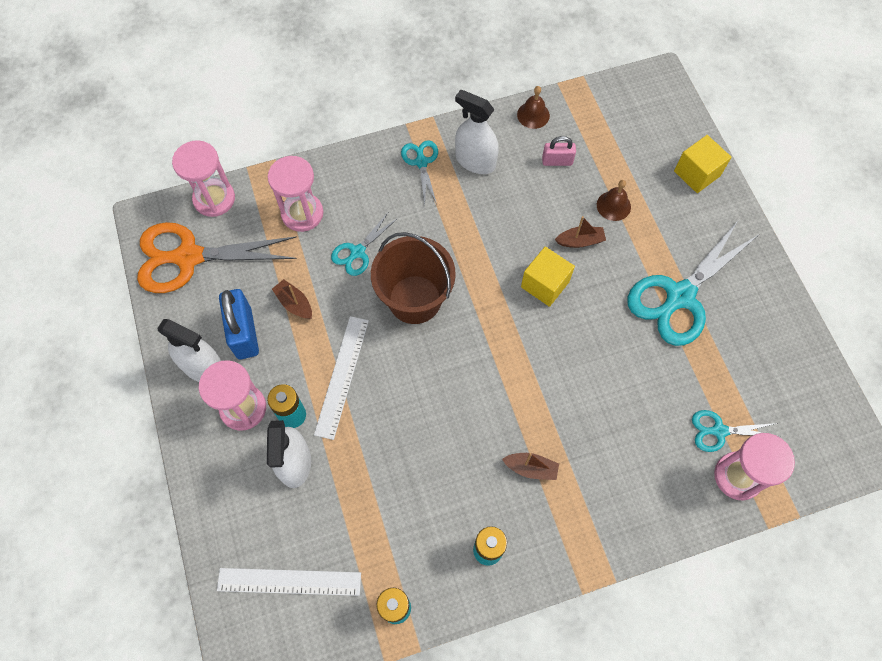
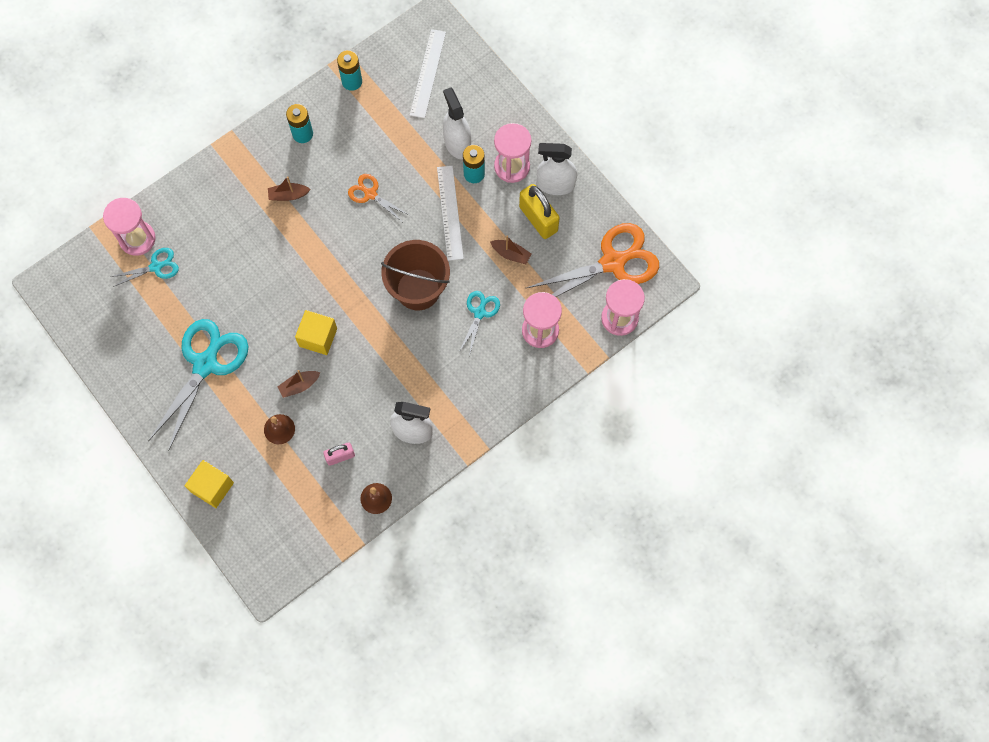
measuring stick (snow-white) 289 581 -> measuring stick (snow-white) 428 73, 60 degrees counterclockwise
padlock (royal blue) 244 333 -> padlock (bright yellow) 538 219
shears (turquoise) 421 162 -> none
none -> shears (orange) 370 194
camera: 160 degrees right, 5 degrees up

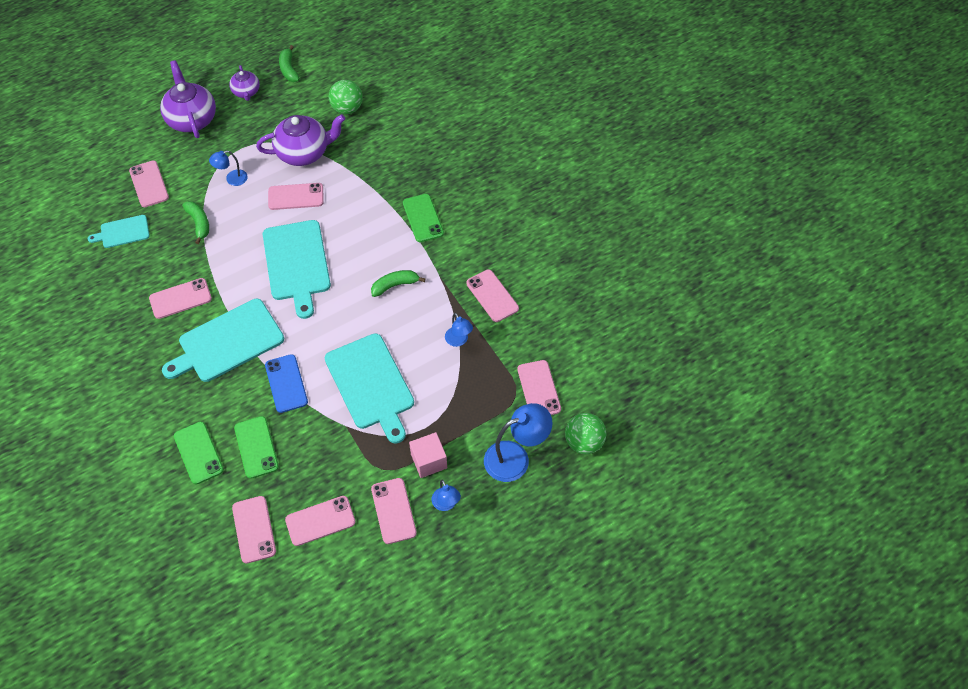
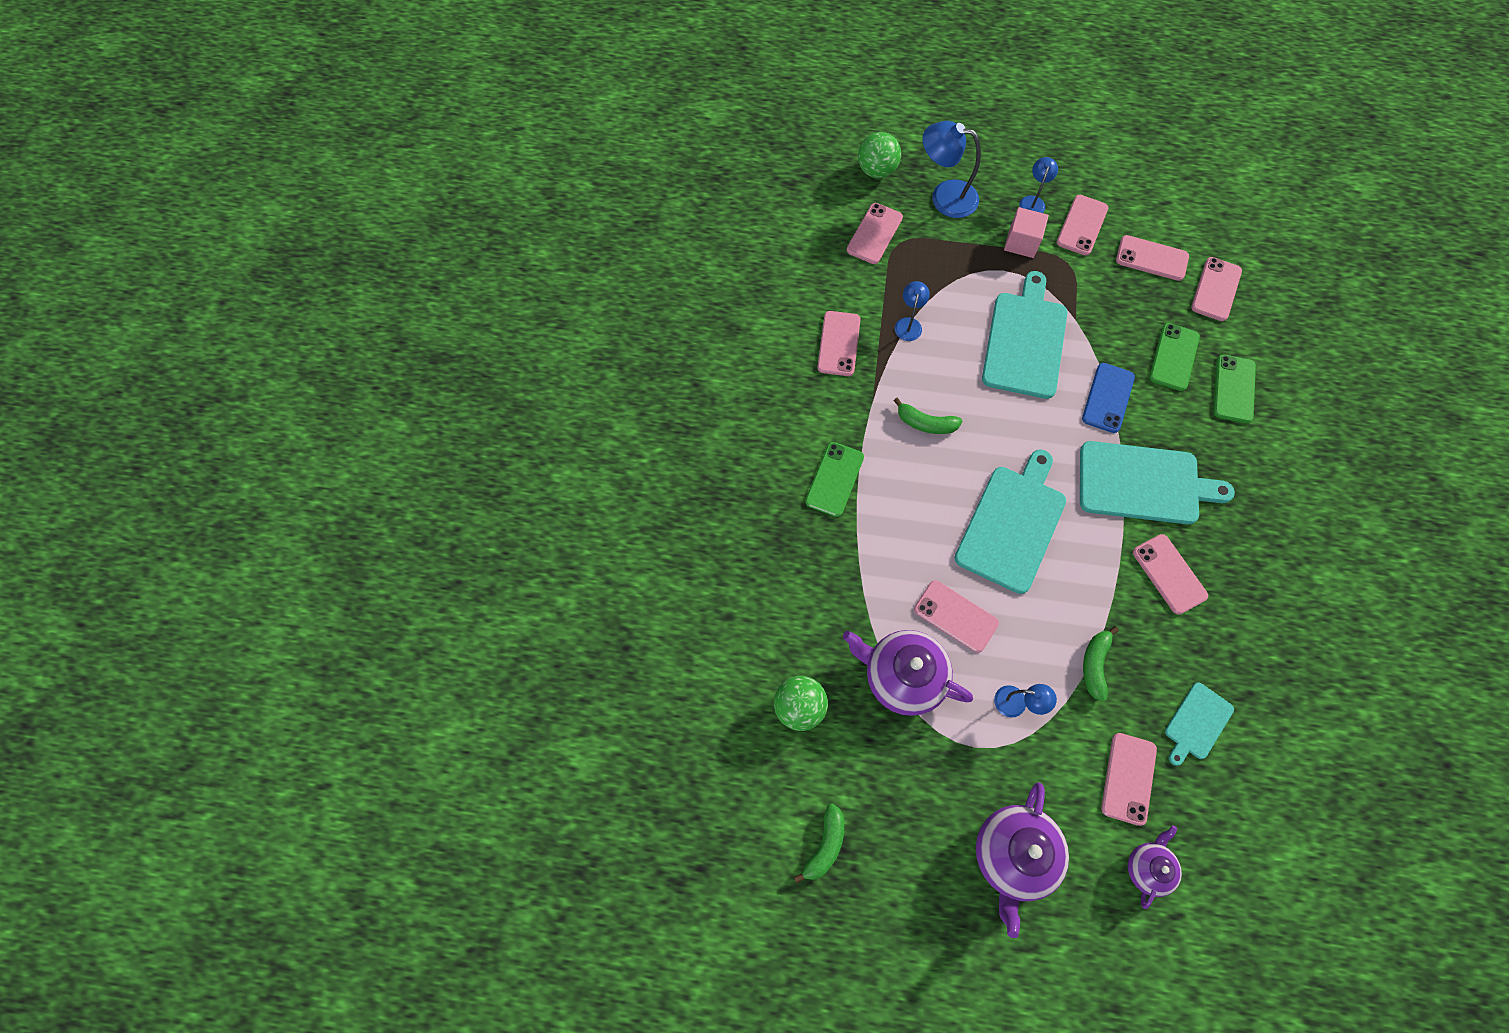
cutting board (turquoise) 123 232 -> cutting board (turquoise) 1197 723, 105 degrees clockwise
phone (pink) 180 298 -> phone (pink) 1169 574, 45 degrees clockwise
china teapot (purple) 246 92 -> china teapot (purple) 1147 867, moved
camera: 140 degrees left, 10 degrees up

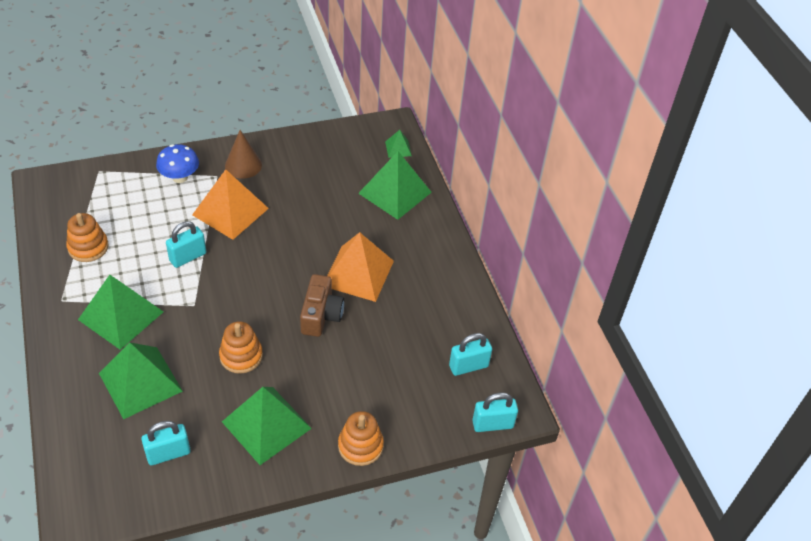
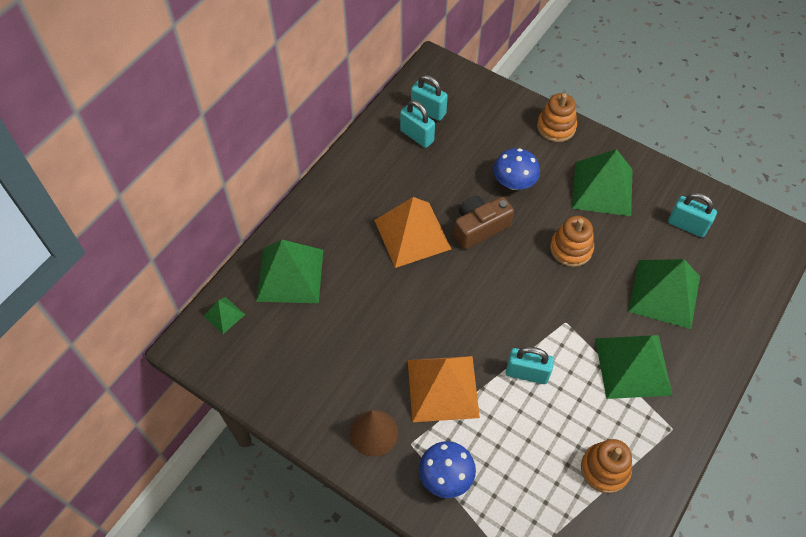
padlock (turquoise) 492 424 -> padlock (turquoise) 417 136, moved
none -> toadstool (royal blue) 514 183
camera: 125 degrees left, 10 degrees up

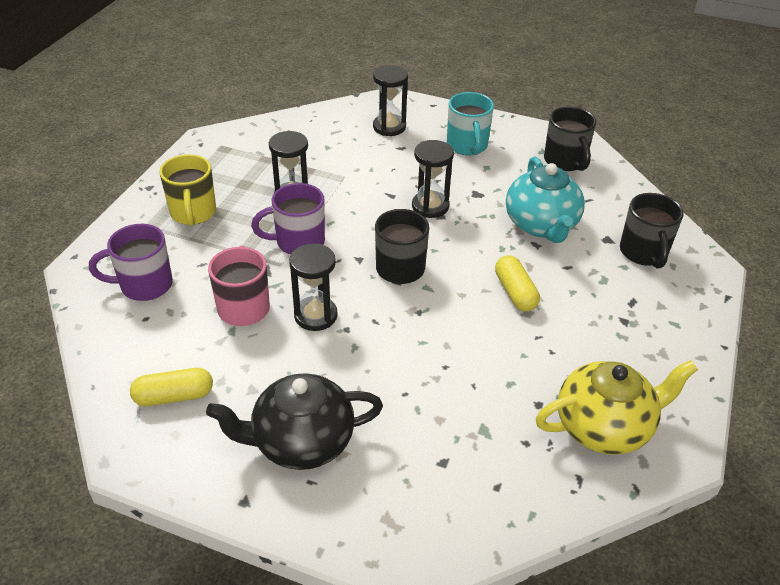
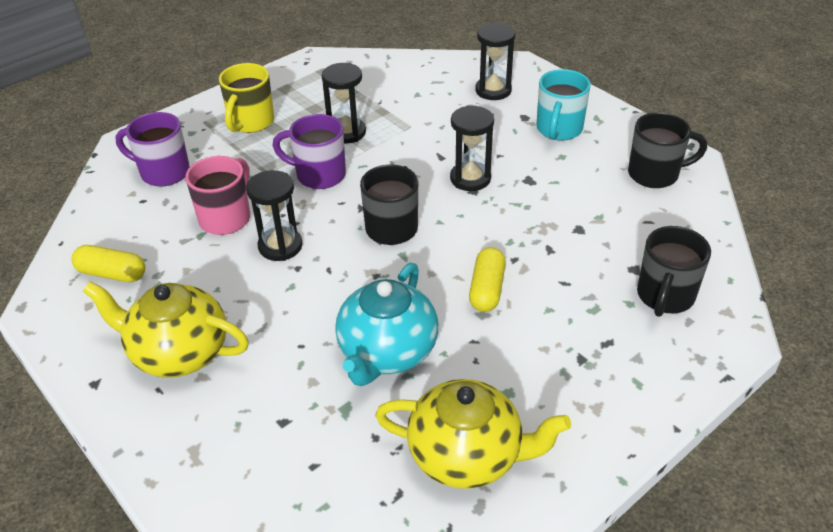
china teapot (jet-black) 301 442 -> china teapot (bright yellow) 178 352
china teapot (turquoise) 541 225 -> china teapot (turquoise) 387 352, moved
coffee mug (jet-black) 565 161 -> coffee mug (jet-black) 655 174, 105 degrees counterclockwise
camera: 30 degrees right, 0 degrees up

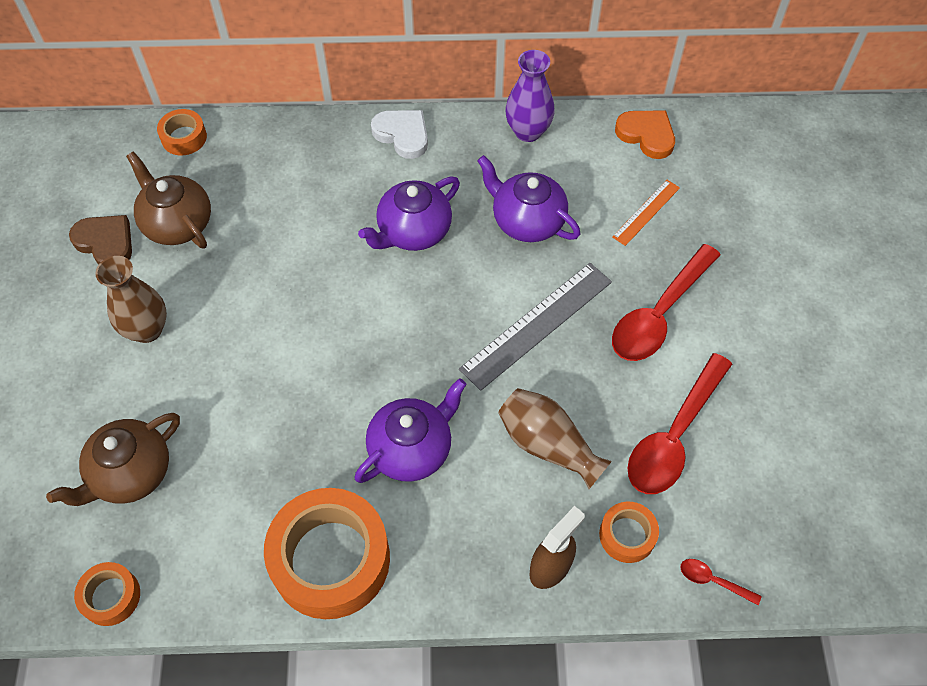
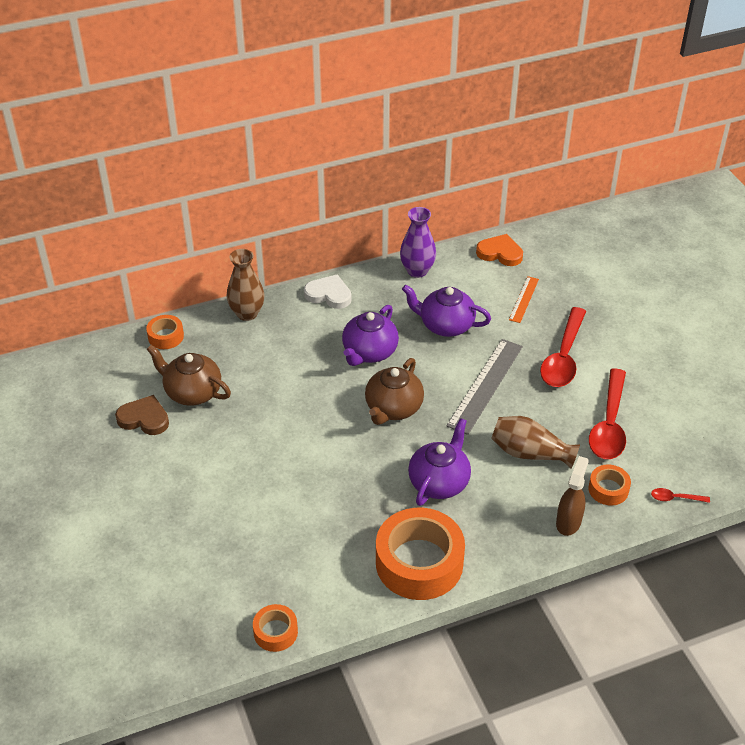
china teapot (dark brown) 130 473 -> china teapot (dark brown) 393 408, moved
flower vase (dark brown) 147 330 -> flower vase (dark brown) 247 313, moved
camera: 20 degrees left, 15 degrees down

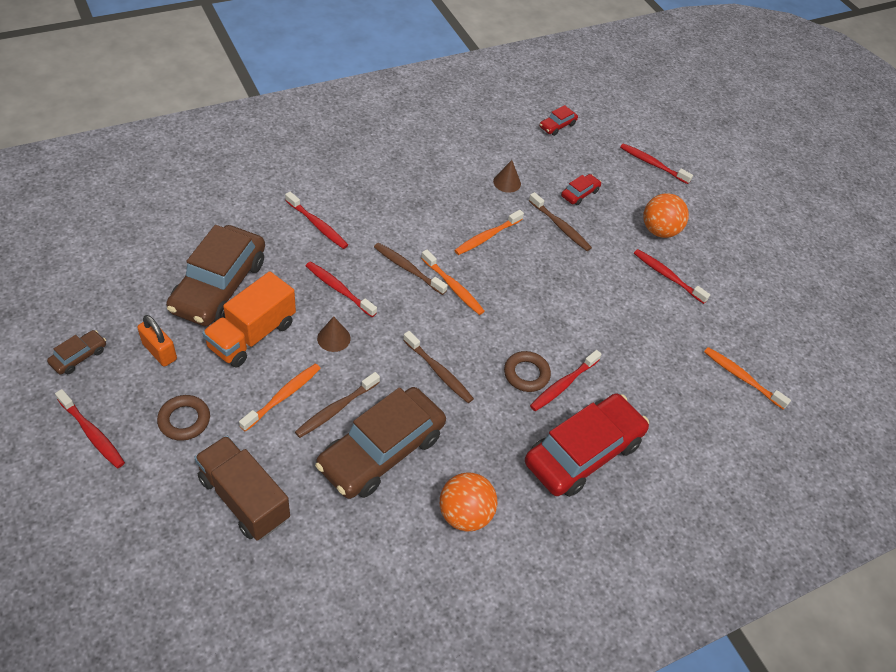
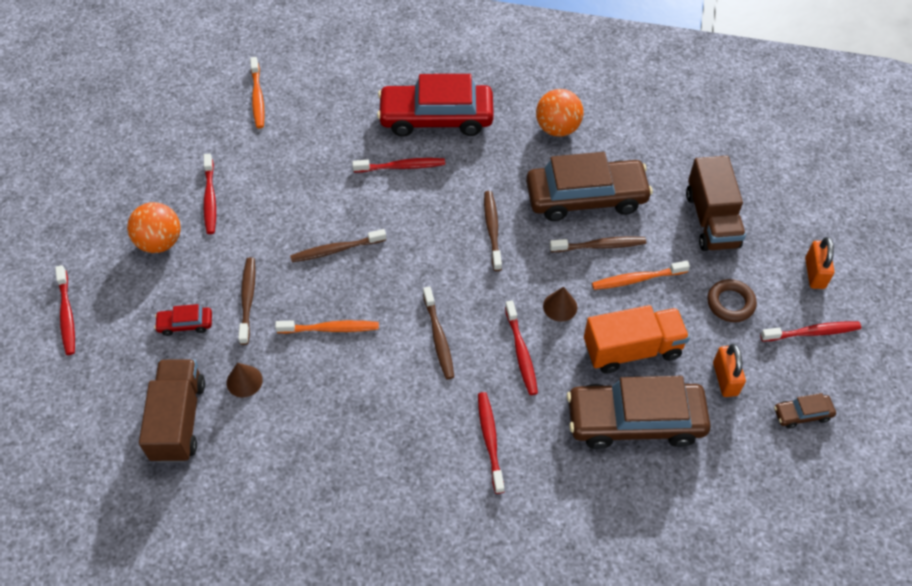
dental brush (red) 92 433 -> dental brush (red) 812 332, 90 degrees clockwise
automobile (dark brown) 219 286 -> automobile (dark brown) 635 421, 150 degrees counterclockwise
dental brush (orange) 453 287 -> none
torus (dark brown) 526 374 -> none
automobile (red) 557 126 -> none
none -> lorry (dark brown) 179 420
none -> dental brush (dark brown) 336 250
none -> padlock (orange) 815 273
camera: 135 degrees left, 5 degrees up

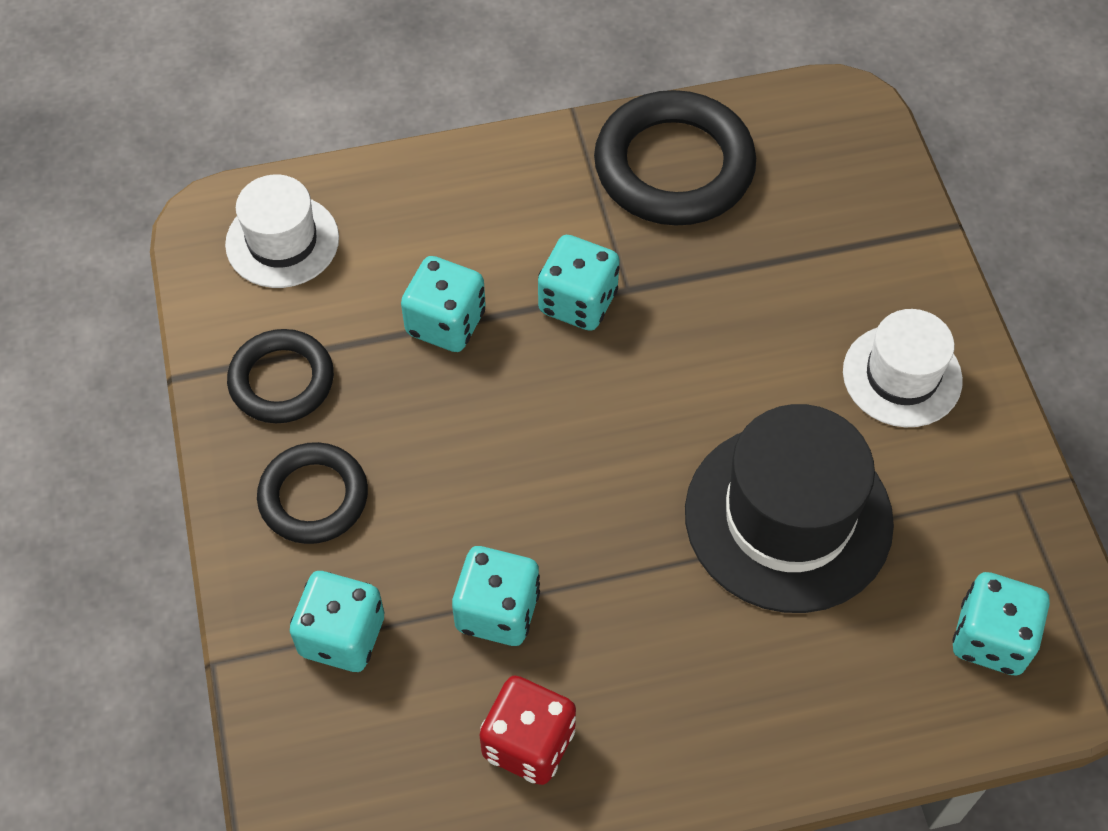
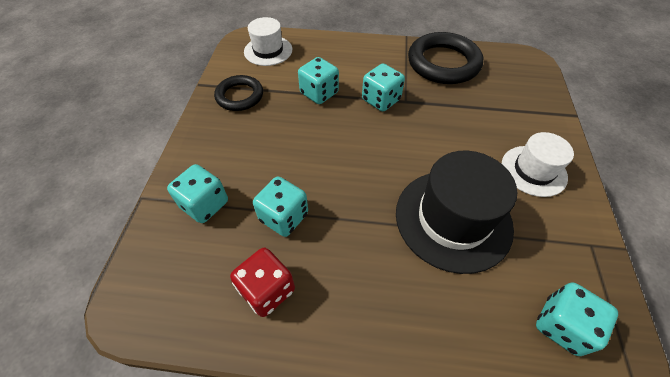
torus (jet-black) 313 497 -> none
camera: 20 degrees right, 5 degrees down

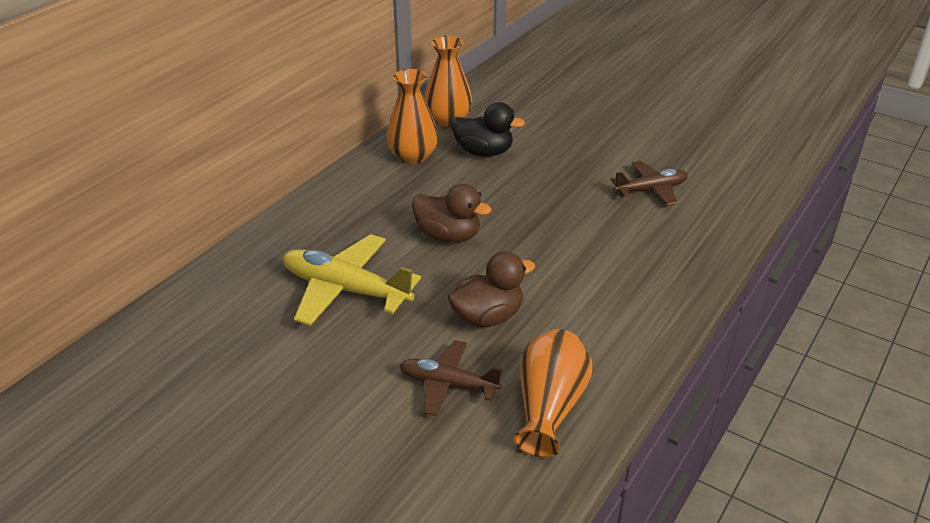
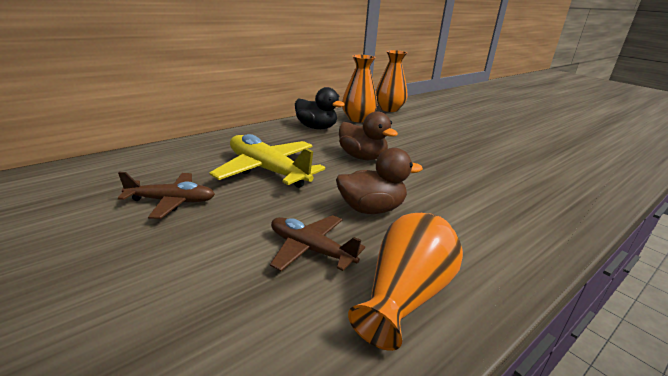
toy duck (jet-black) 484 152 -> toy duck (jet-black) 316 127, moved
plane (dark brown) 651 189 -> plane (dark brown) 171 201, moved
camera: 15 degrees right, 10 degrees down

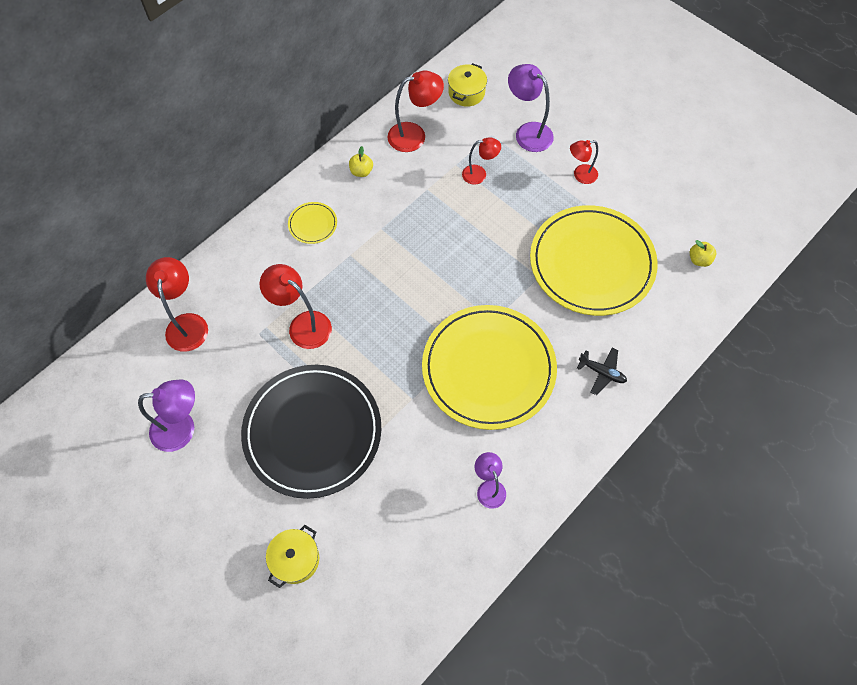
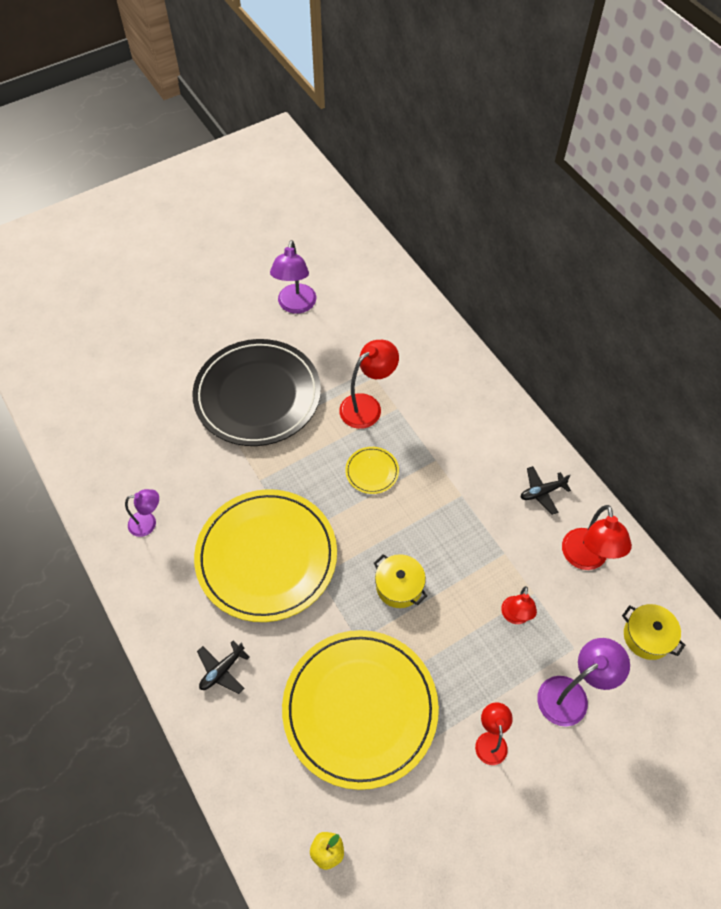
desk lamp (red) 187 323 -> none
pot (bright yellow) 295 559 -> pot (bright yellow) 399 586, moved
plate (bright yellow) 313 224 -> plate (bright yellow) 372 471, moved
toy apple (bright yellow) 361 171 -> plane (jet-black) 542 492
camera: 105 degrees right, 5 degrees down

